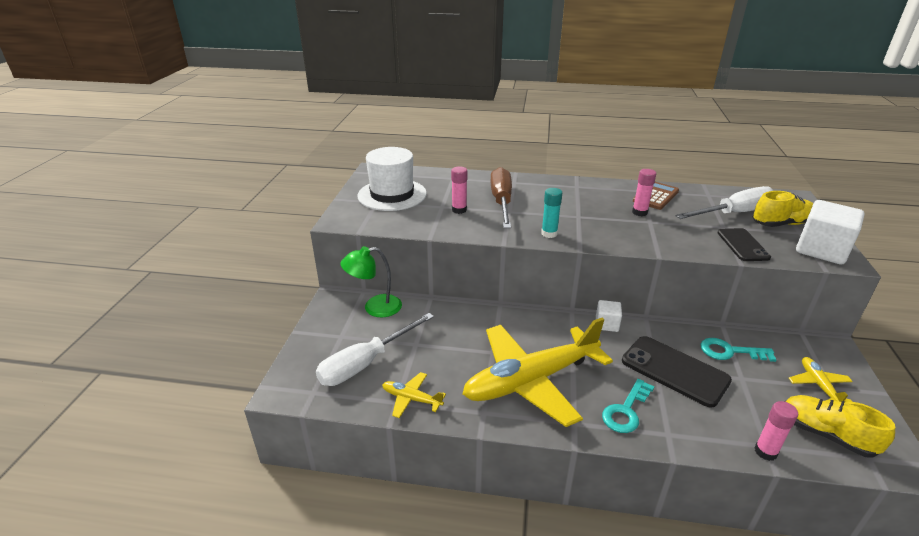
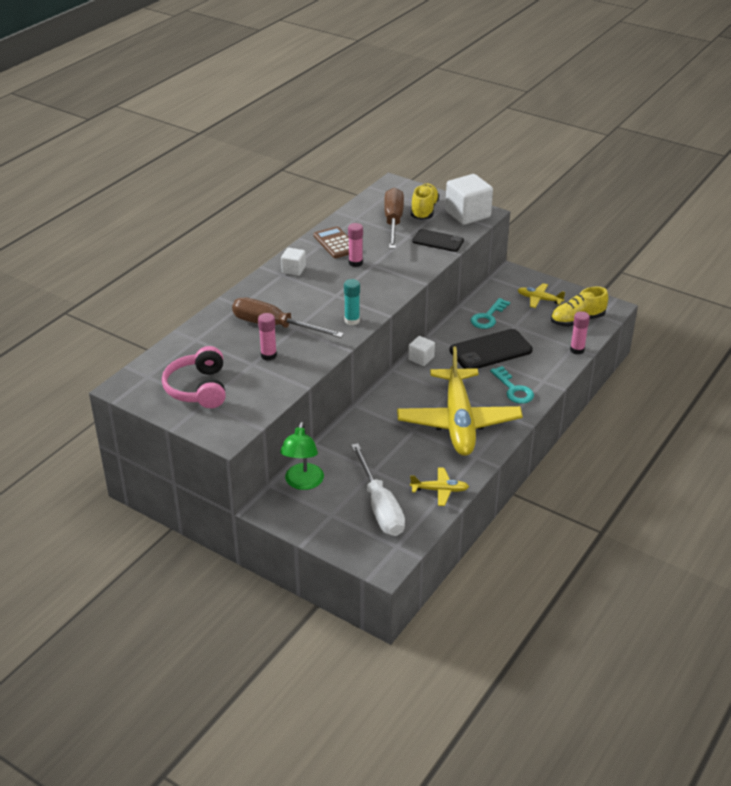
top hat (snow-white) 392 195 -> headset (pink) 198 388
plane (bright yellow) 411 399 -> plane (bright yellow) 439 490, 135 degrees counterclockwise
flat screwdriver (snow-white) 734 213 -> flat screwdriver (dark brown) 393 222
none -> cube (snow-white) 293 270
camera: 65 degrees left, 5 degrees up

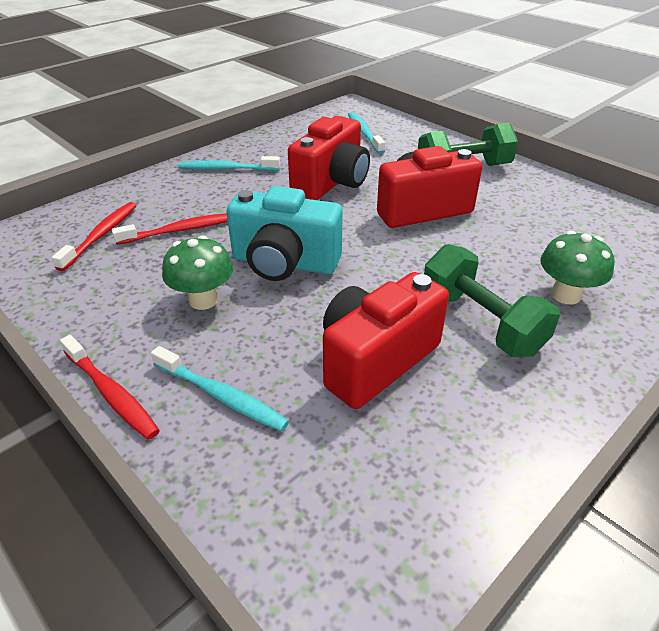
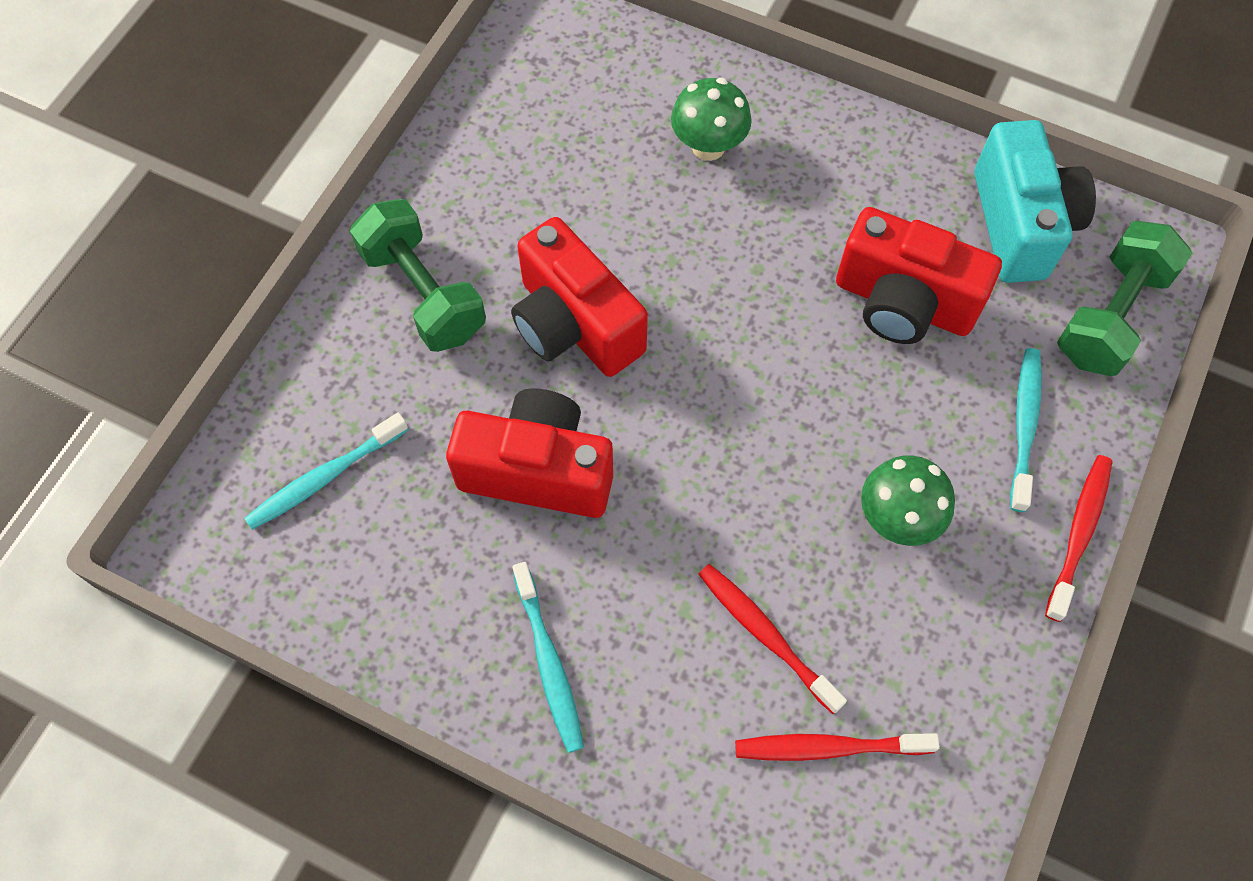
compact camera (turquoise) 284 263 -> compact camera (turquoise) 1020 224, moved
hand weight (leaf-green) 481 322 -> hand weight (leaf-green) 1111 316, moved
camera: 110 degrees left, 25 degrees up

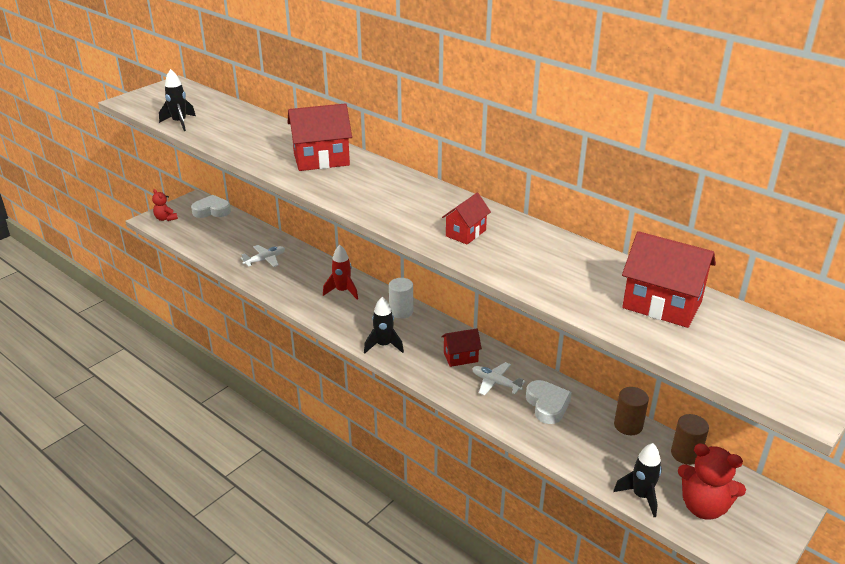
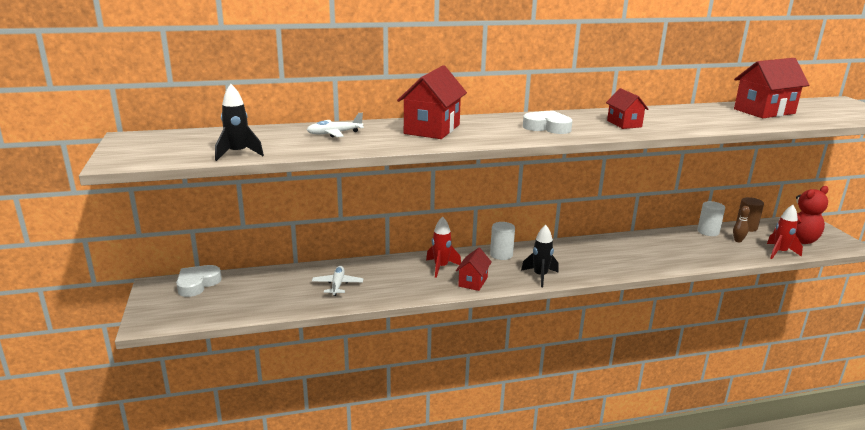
teddy bear (red) 165 218 -> none
house (red) 460 357 -> house (red) 473 282, moved
plane (snow-white) 495 383 -> plane (snow-white) 334 133, moved
heart shape (snow-white) 547 405 -> heart shape (snow-white) 547 127, moved
rocket (jet-black) 641 496 -> rocket (red) 779 252
solid cylinder (dark brown) 628 425 -> solid cylinder (snow-white) 708 231
none -> tenpin (dark brown) 738 240
camera: 55 degrees left, 10 degrees down

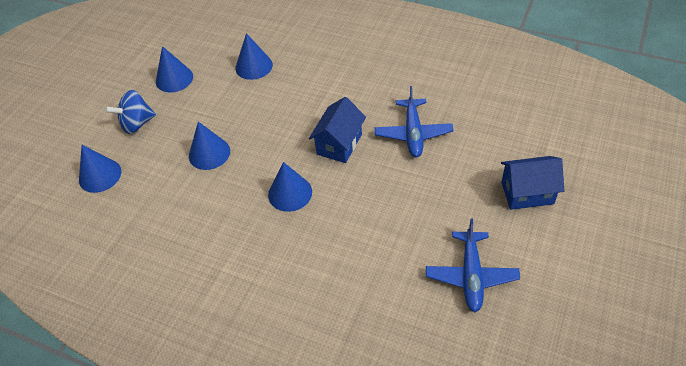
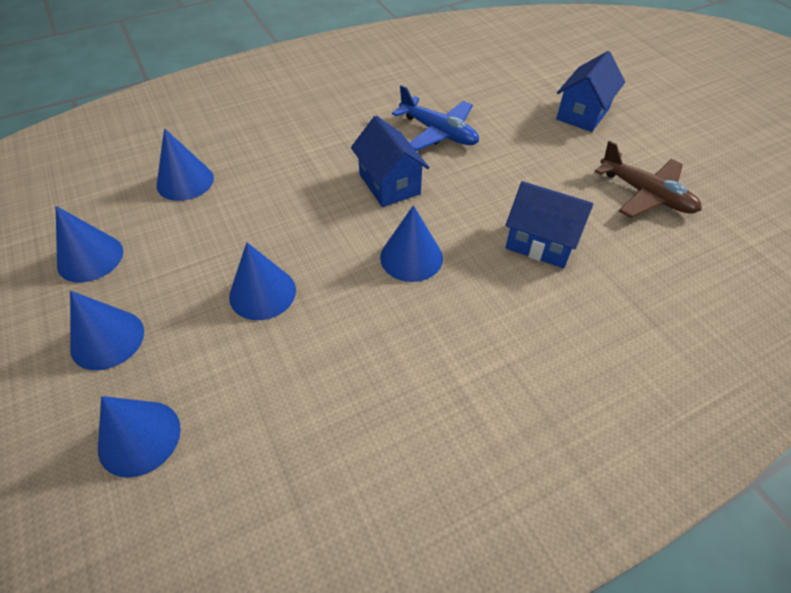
whirligig (royal blue) 137 124 -> solid cone (royal blue) 107 339
plane (royal blue) 471 276 -> plane (dark brown) 646 194
none -> house (royal blue) 541 243
camera: 55 degrees left, 0 degrees up

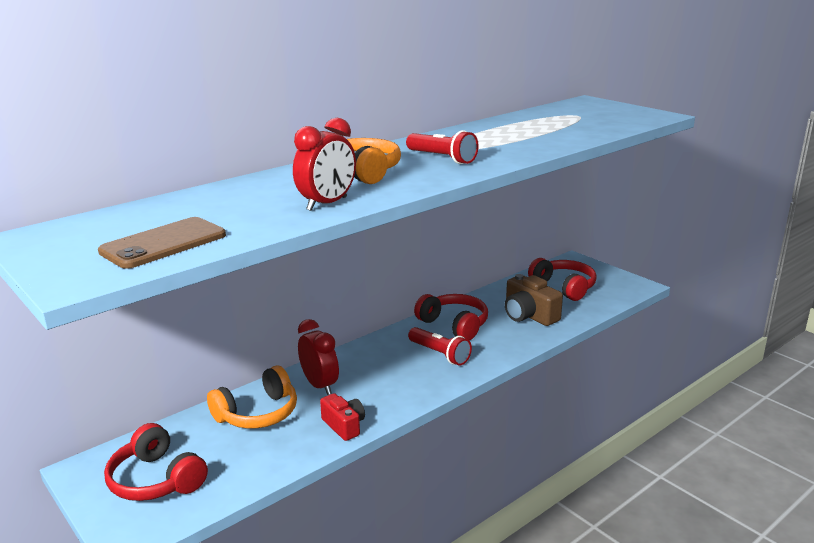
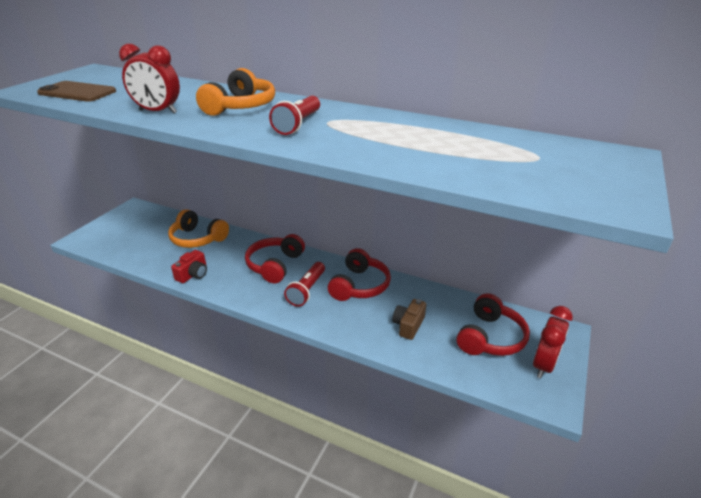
headset (red) 156 480 -> headset (red) 275 265, moved
clock (red) 320 385 -> clock (red) 543 365, moved
compact camera (dark brown) 529 315 -> compact camera (dark brown) 408 325, x0.65
camera: 65 degrees right, 10 degrees up

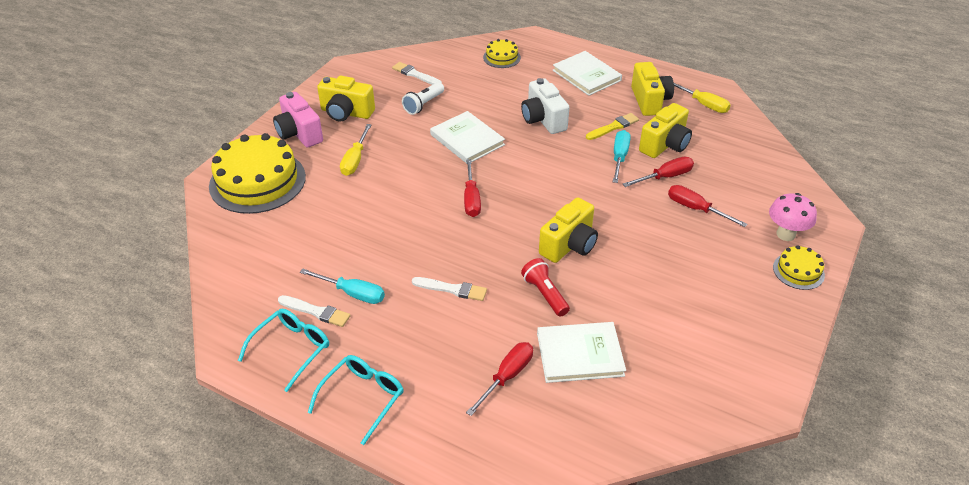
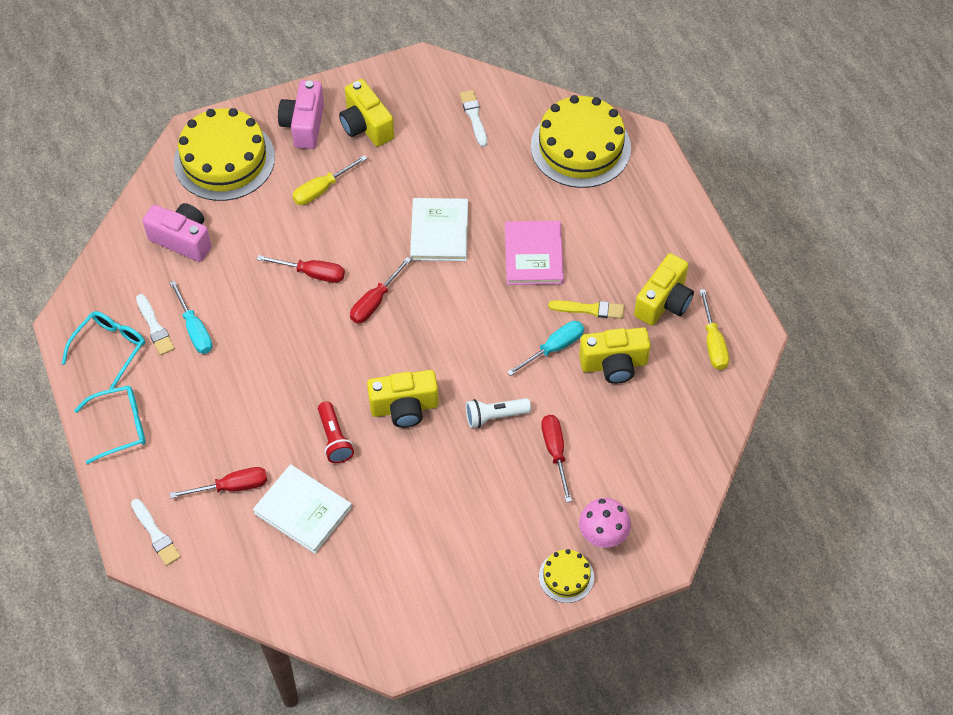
spectacles (turquoise) 291 349 -> spectacles (turquoise) 110 348, 45 degrees counterclockwise
flashlight (snow-white) 423 104 -> flashlight (snow-white) 495 416, moved
brush (snow-white) 452 289 -> brush (snow-white) 156 534, moved
layer cake (bright yellow) 501 57 -> layer cake (bright yellow) 580 147, x2.12
compact camera (snow-white) 543 120 -> hardcover (pink) 533 255
flashlight (red) 545 294 -> flashlight (red) 334 439, 150 degrees clockwise
hardcover (snow-white) 586 75 -> none
flat screwdriver (red) 665 177 -> flat screwdriver (red) 312 273, moved
none -> compact camera (pink) 183 240
camera: 40 degrees right, 15 degrees up

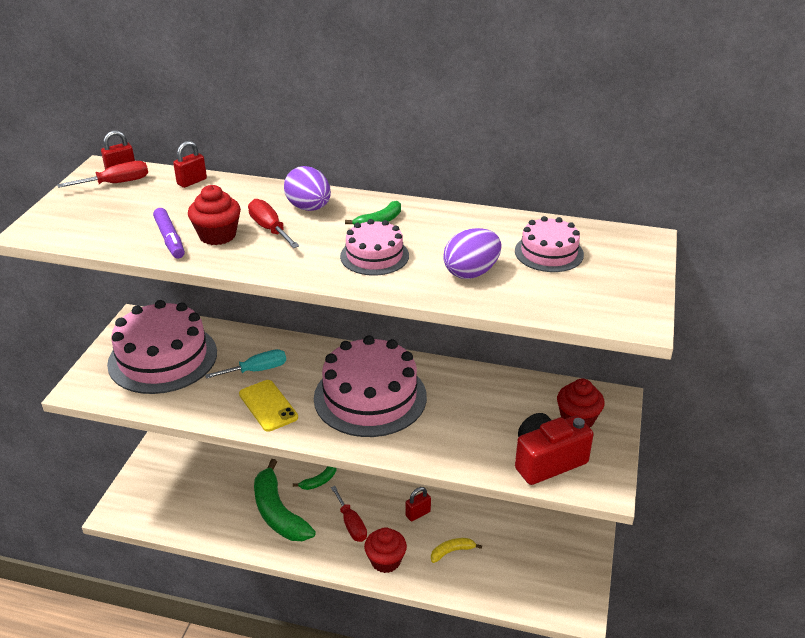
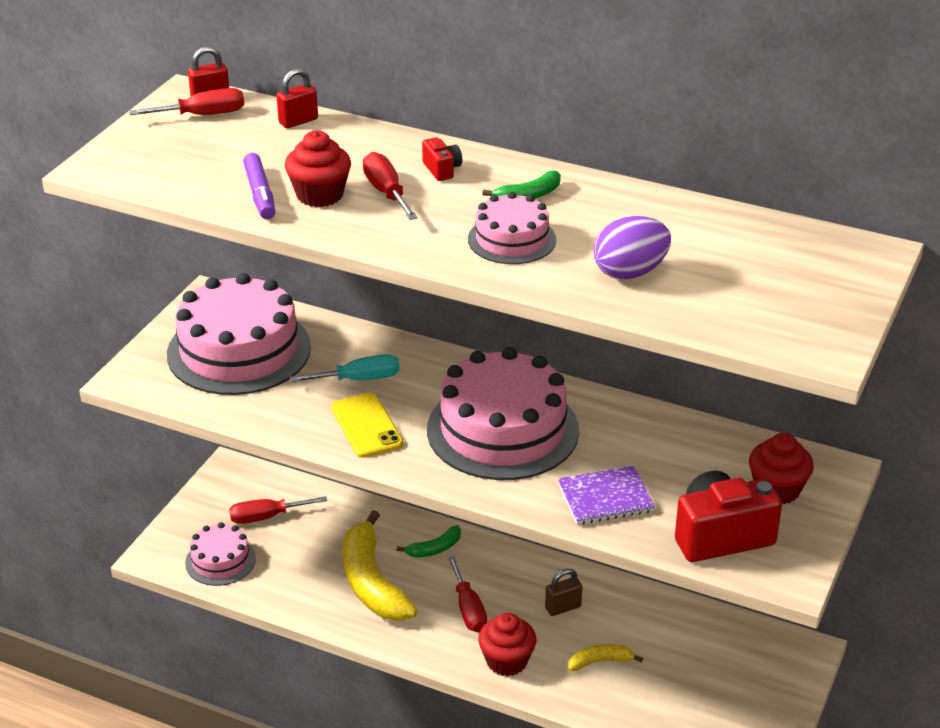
banana fruit (leaf-green) 278 512 -> banana fruit (bright yellow) 372 582
toy egg (purple) 309 208 -> compact camera (red) 442 169
padlock (red) 418 514 -> padlock (dark brown) 563 607
layer cake (pink) 549 253 -> layer cake (pink) 220 561, moved
none -> flat screwdriver (red) 266 517
none -> exercise book (purple) 605 498
camera: 10 degrees right, 0 degrees up

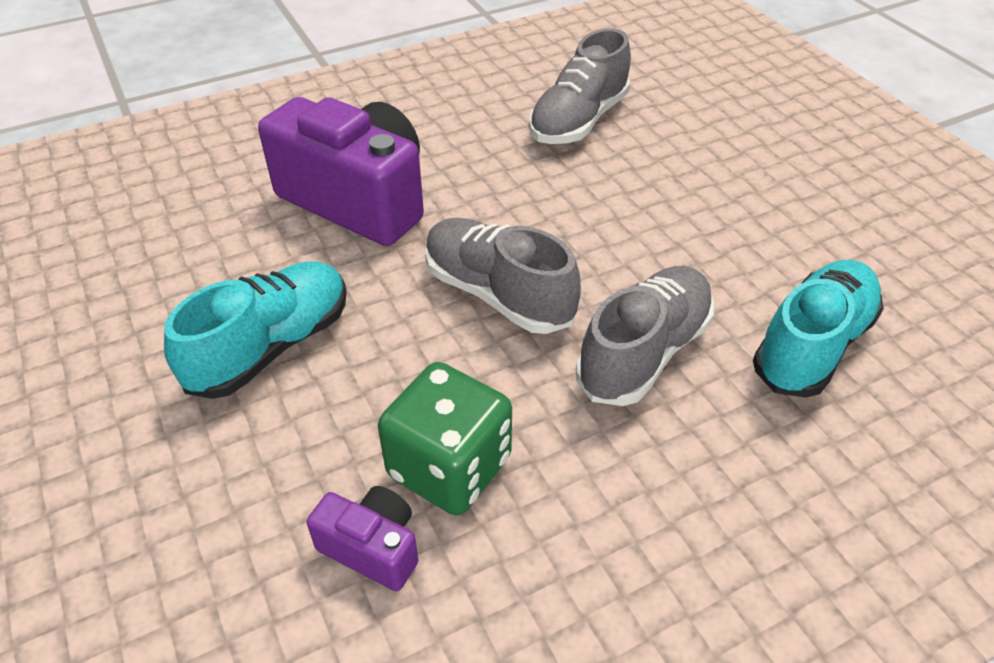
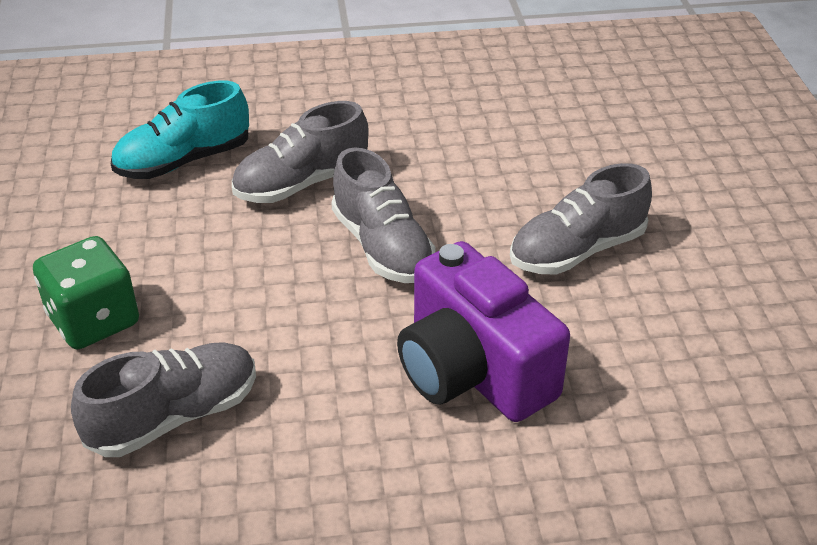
sneaker (turquoise) 271 346 -> sneaker (ash-grey) 577 250
compact camera (purple) 372 548 -> none
dice (leaf-green) 449 467 -> dice (leaf-green) 94 320, moved
camera: 160 degrees left, 5 degrees down

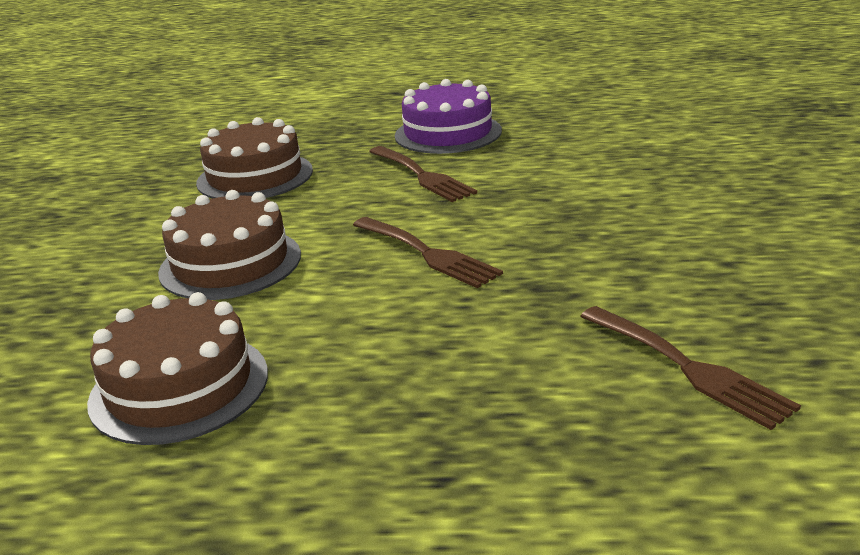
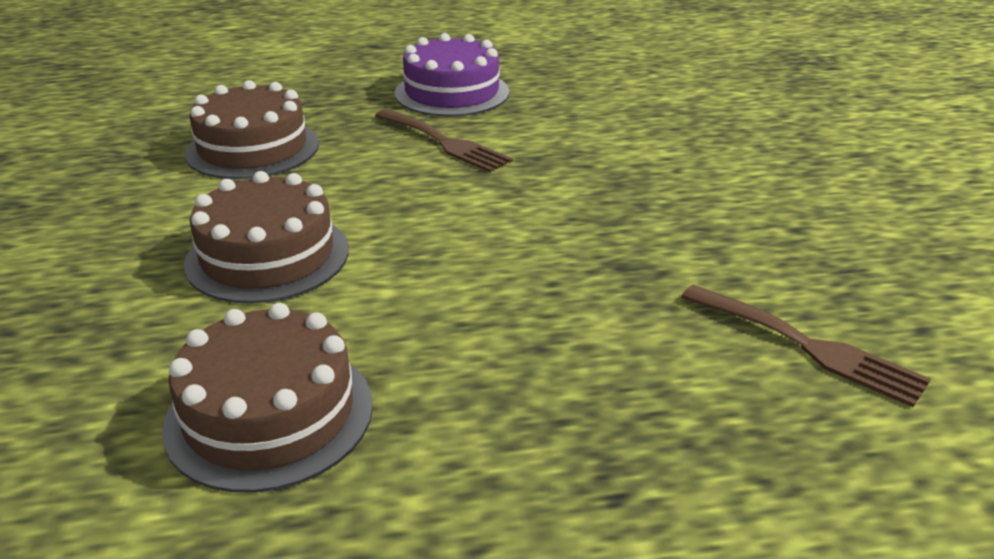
fork (dark brown) 428 254 -> none
camera: 15 degrees left, 5 degrees up

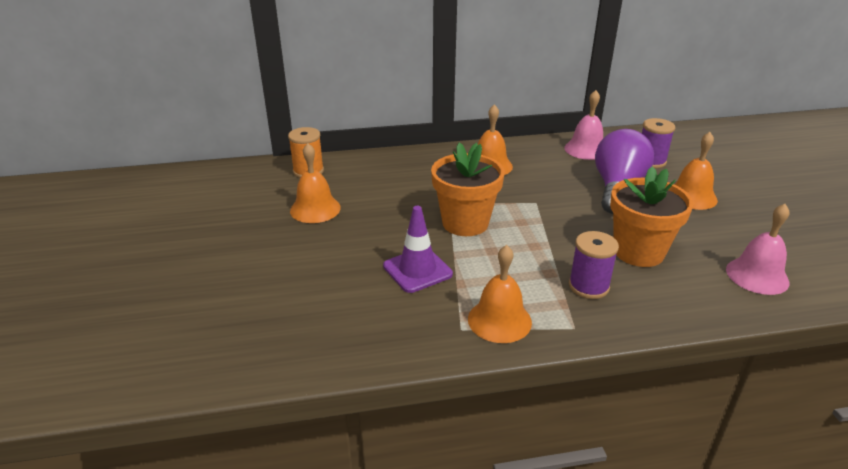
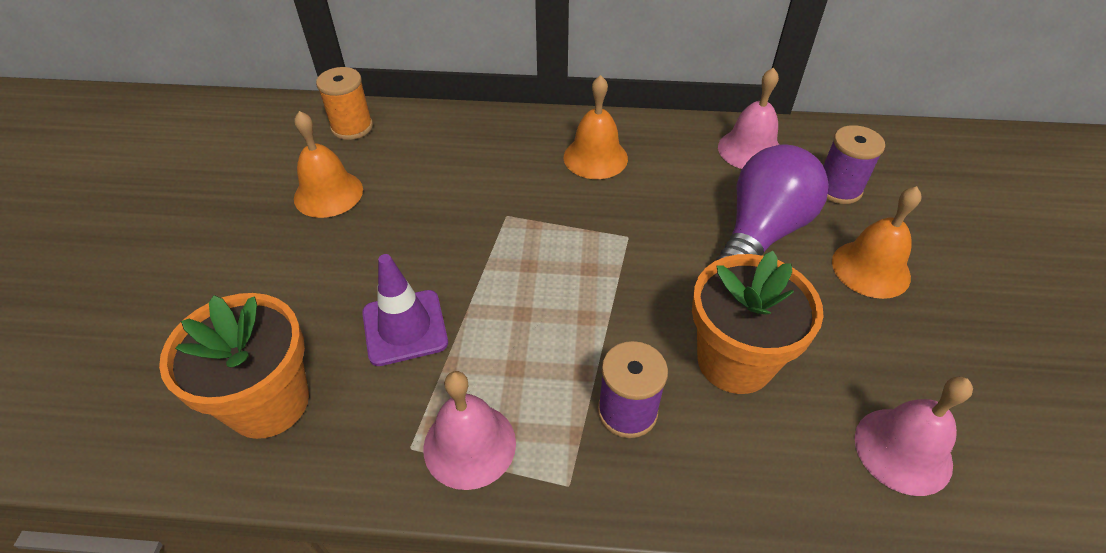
plant pot (orange) 465 223 -> plant pot (orange) 269 402, moved
school bell (orange) 499 320 -> school bell (pink) 469 445
camera: 15 degrees right, 15 degrees up

